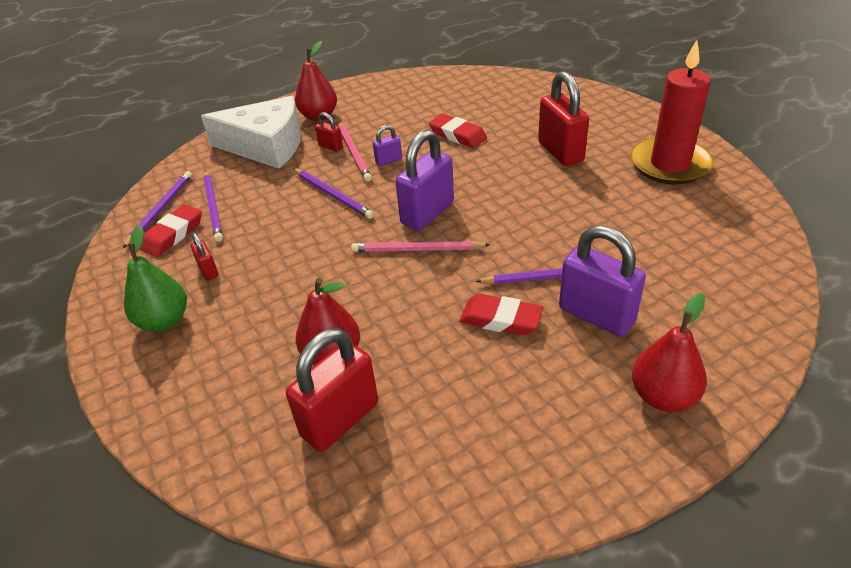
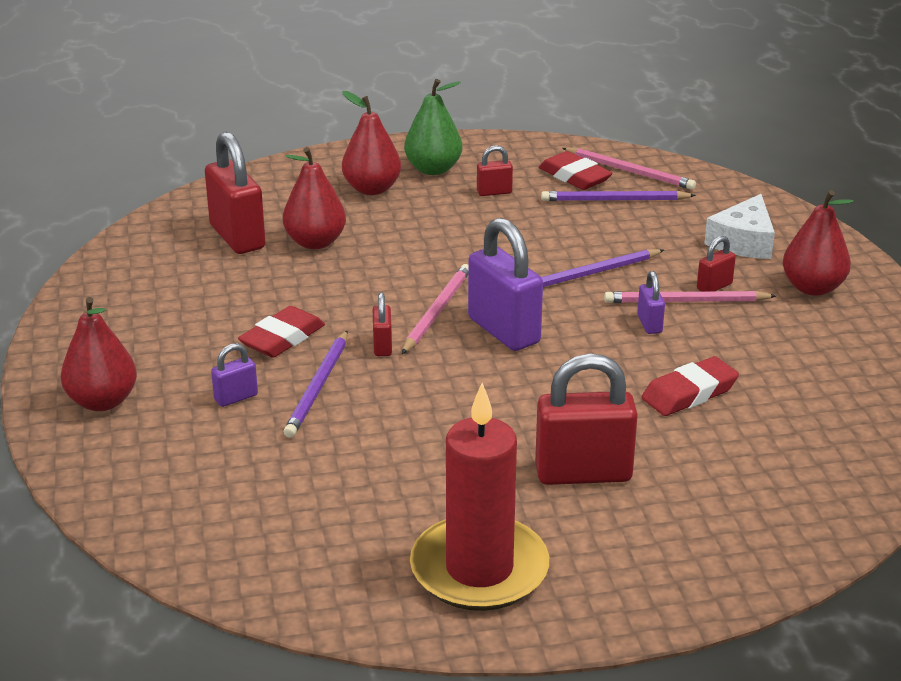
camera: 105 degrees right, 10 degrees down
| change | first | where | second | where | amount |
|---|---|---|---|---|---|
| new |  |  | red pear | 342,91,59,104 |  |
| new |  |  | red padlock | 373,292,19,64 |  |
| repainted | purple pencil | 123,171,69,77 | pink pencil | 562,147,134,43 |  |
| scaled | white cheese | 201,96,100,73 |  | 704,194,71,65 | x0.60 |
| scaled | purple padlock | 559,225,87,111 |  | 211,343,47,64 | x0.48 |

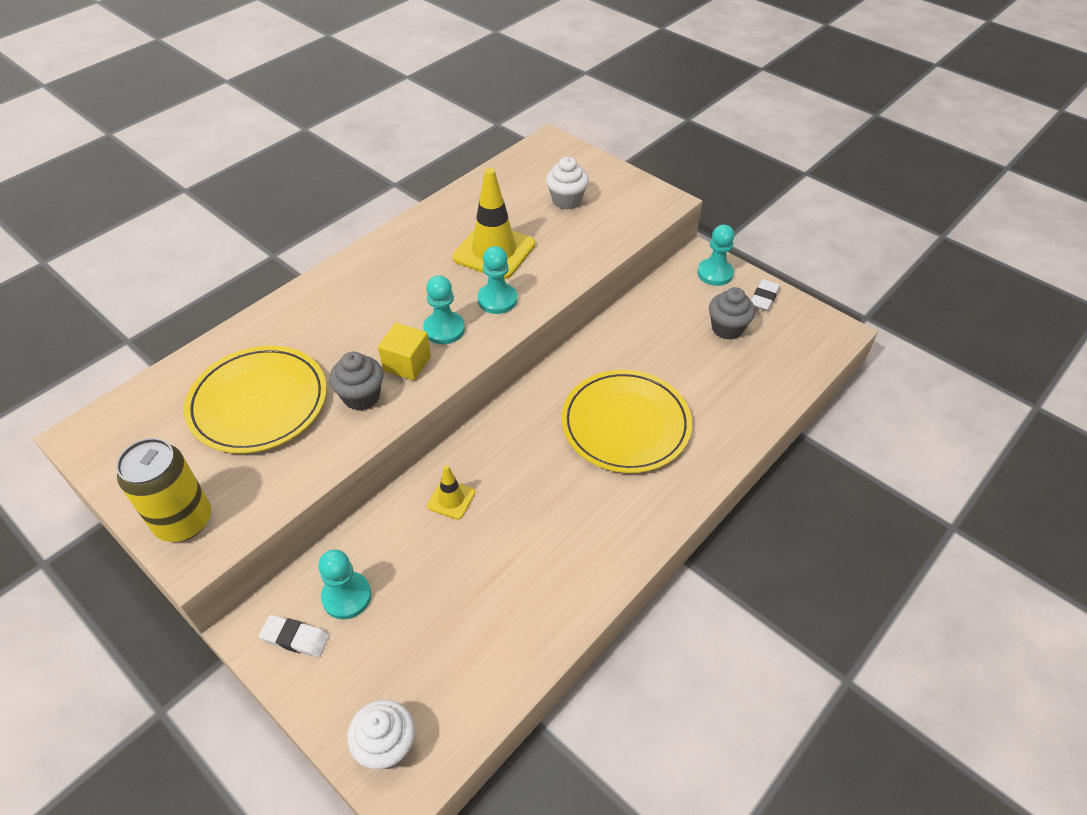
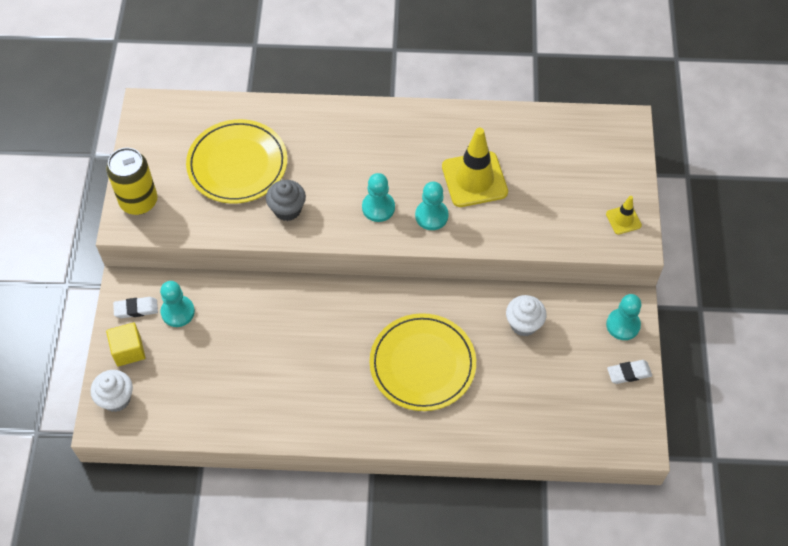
camera: 50 degrees right, 10 degrees up
| change | first | where | second | where | amount |
|---|---|---|---|---|---|
| gone | grey cupcake | 709,287,46,53 |  |  |  |
| shifted | yellow cube | 378,323,53,58 |  | 106,322,39,45 |  |
| shifted | yellow traffic cone | 427,465,48,55 |  | 606,196,36,39 |  |
| shifted | white cupcake | 546,157,43,52 |  | 506,295,41,41 |  |
| rotated | white eraser | 259,615,70,42 |  | 113,297,45,21 | 75 degrees counterclockwise |

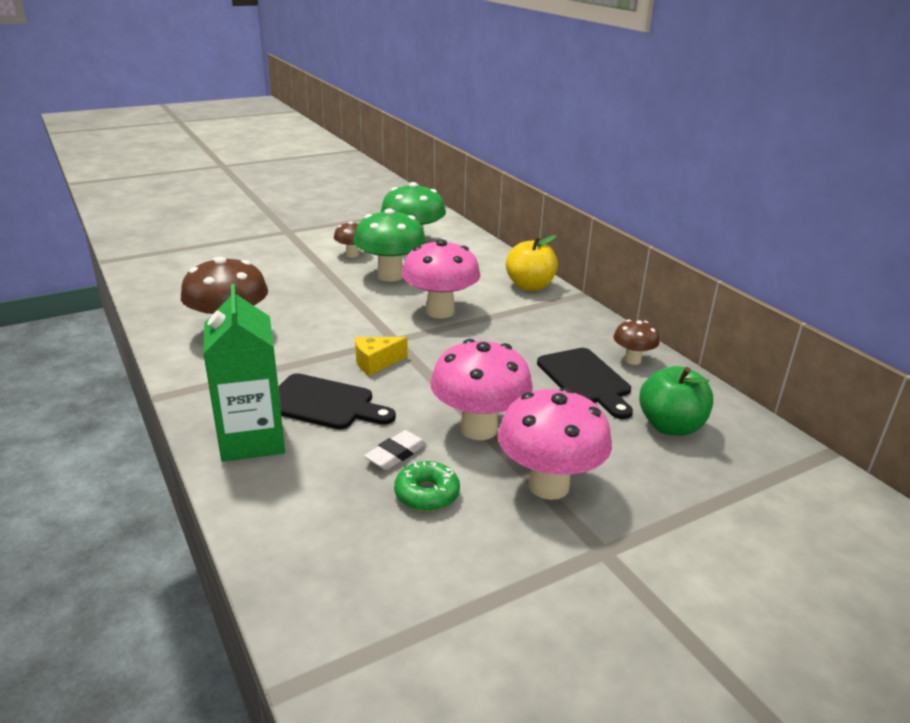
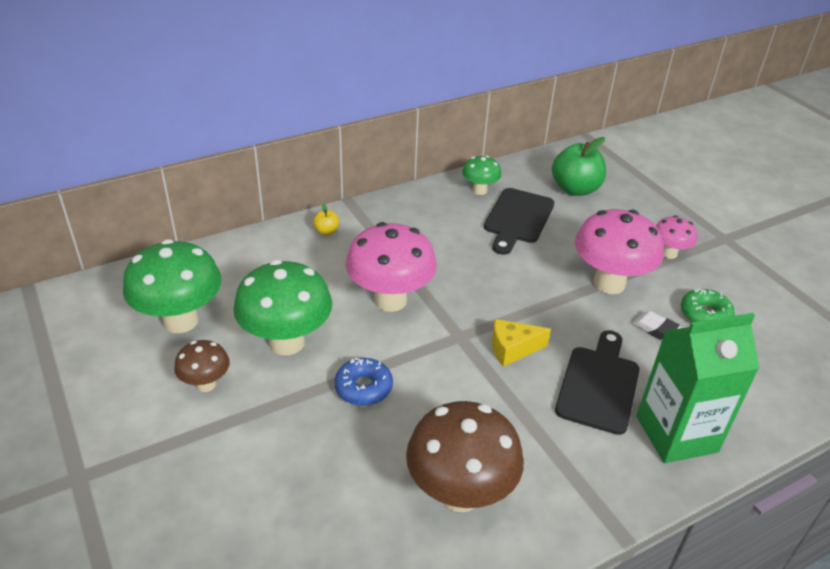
camera: 90 degrees left, 10 degrees up
| change | first | where | second | where | amount |
|---|---|---|---|---|---|
| new |  |  | blue donut | 335,358,58,48 |  |
| repainted | brown mushroom | 613,320,47,45 | green mushroom | 462,156,40,39 |  |
| rotated | yellow cheese | 355,337,53,39 |  | 492,319,59,48 | 105 degrees clockwise |
| rotated | black cutting board | 537,348,96,71 |  | 484,188,70,67 | 135 degrees clockwise |
| scaled | pink mushroom | 498,387,114,113 |  | 656,215,41,44 | x0.53 |
| scaled | yellow apple | 506,235,52,56 |  | 313,203,26,32 | x0.45 |

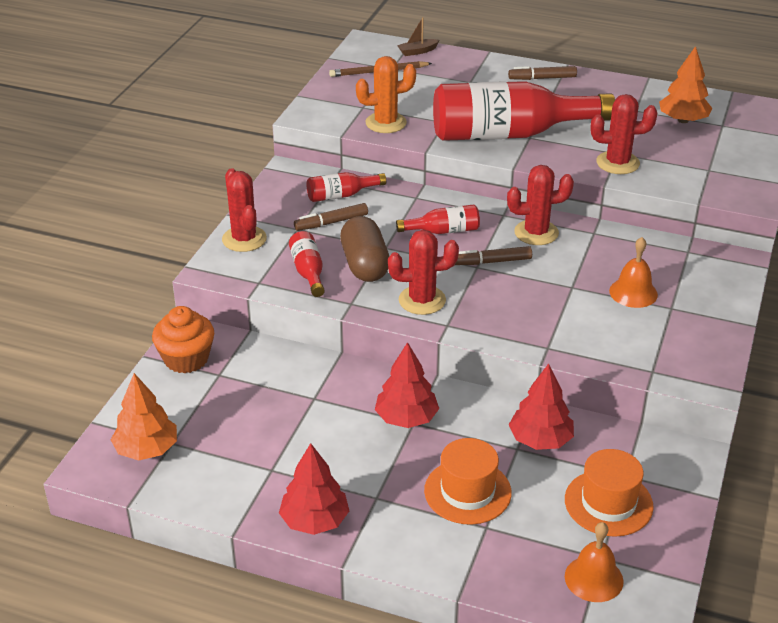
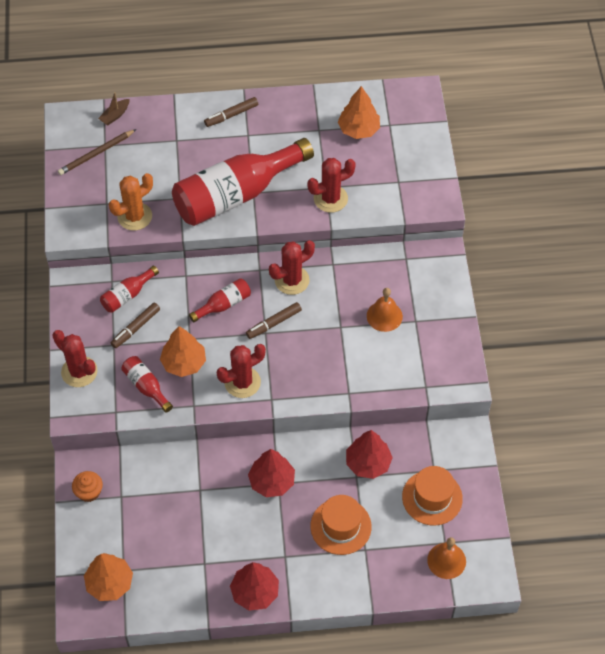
camera: 25 degrees left, 20 degrees up
| change | first | where | second | where | amount |
|---|---|---|---|---|---|
| swapped | brown capsule | 340,216,49,66 | orange tree | 160,326,46,51 |  |
| scaled | orange cupcake | 152,306,62,68 |  | 72,471,31,31 | x0.64 |

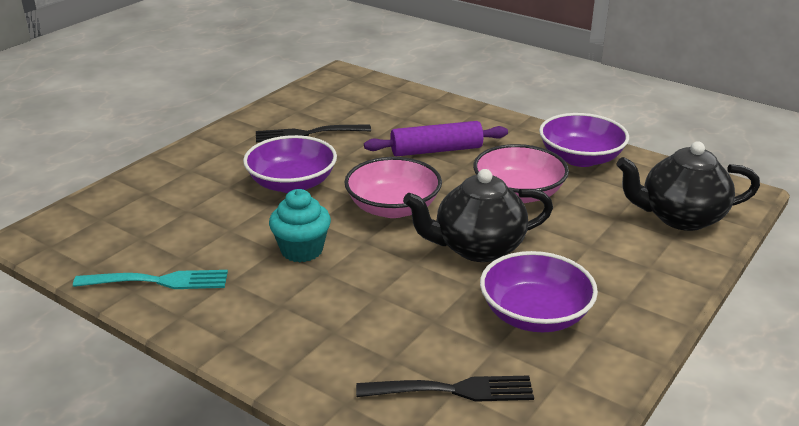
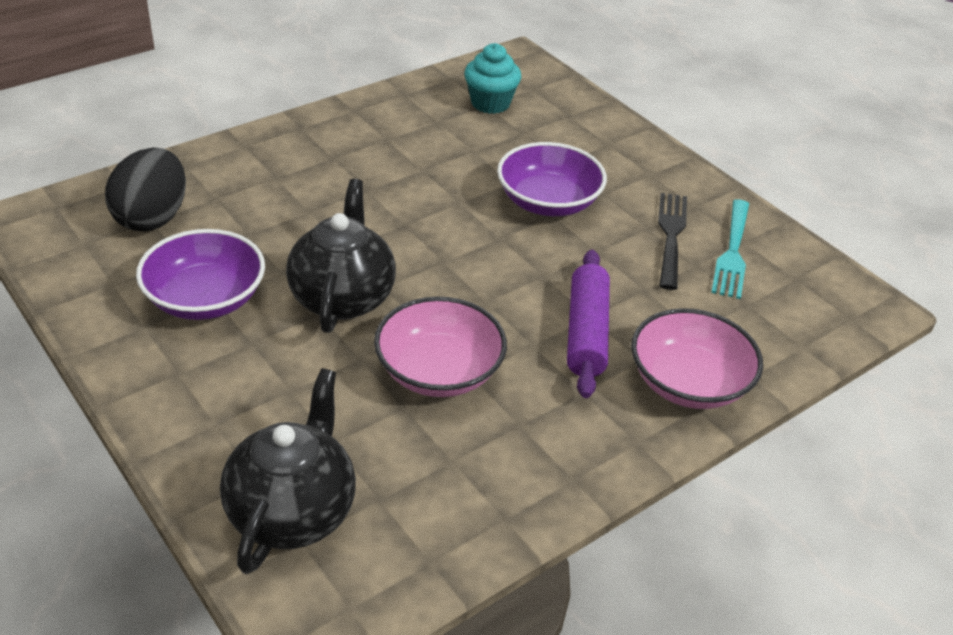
camera: 105 degrees right, 10 degrees up
| change | first | where | second | where | amount |
|---|---|---|---|---|---|
| gone | purple bowl | 539,113,90,54 |  |  |  |
| shifted | turquoise fork | 73,270,155,19 |  | 711,199,38,100 |  |
| shifted | turquoise cupcake | 269,189,62,74 |  | 464,43,57,71 |  |
| shifted | pink bowl | 344,157,98,61 |  | 631,308,132,101 |  |
| swapped | black fork | 356,376,178,26 | black egg | 105,148,81,84 |  |

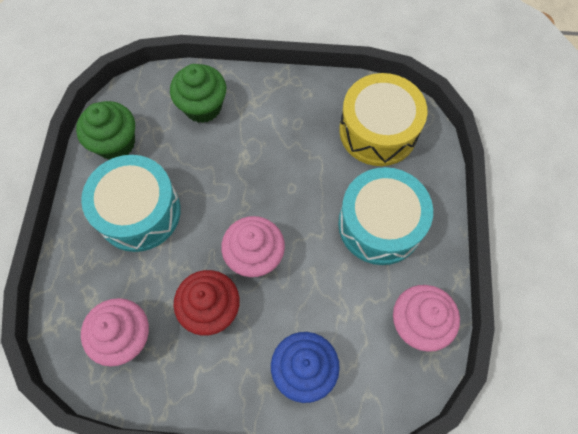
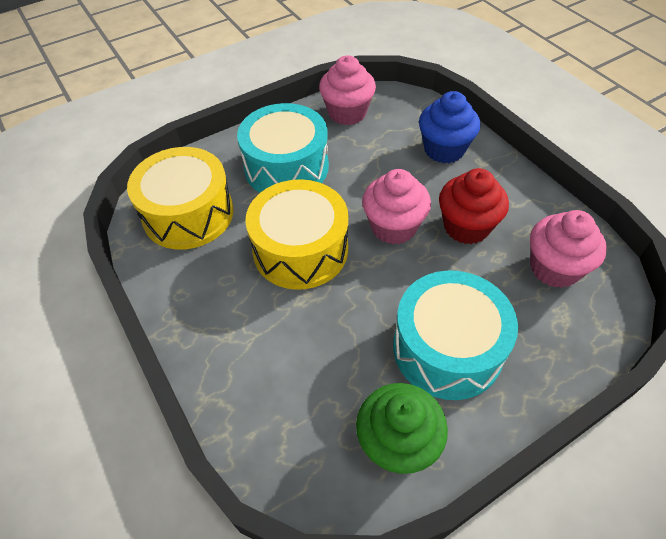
camera: 125 degrees left, 15 degrees down
| change | first | where | second | where | amount |
|---|---|---|---|---|---|
| gone | green cupcake | 170,64,56,59 |  |  |  |
| new |  |  | yellow drum | 245,179,103,111 |  |

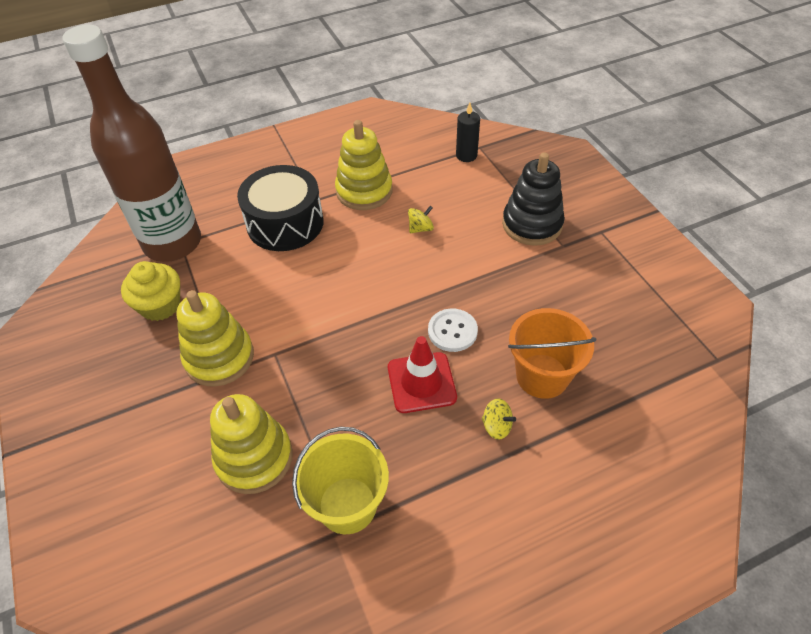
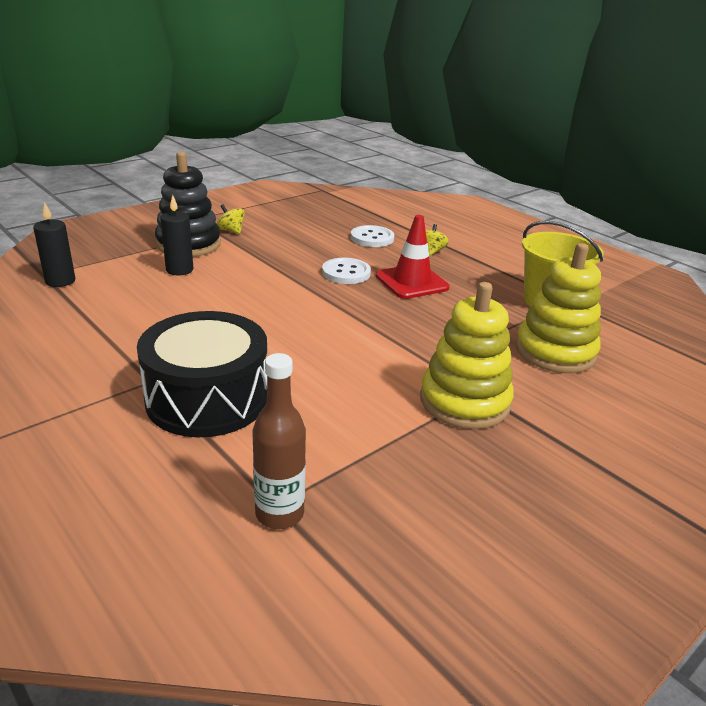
camera: 110 degrees left, 20 degrees down
| change | first | where | second | where | amount |
|---|---|---|---|---|---|
| gone | yellow cupcake | 121,261,59,60 |  |  |  |
| gone | yellow stacking toy | 335,120,58,90 |  |  |  |
| new |  |  | black candle | 160,195,33,80 |  |
| shifted | yellow spinning top | 408,206,26,27 |  | 217,204,28,30 |  |
| swapped | orange bucket | 508,308,88,91 | white button | 351,225,43,22 |  |
| scaled | brown bottle | 62,25,139,237 |  | 252,353,54,176 | x0.44 |

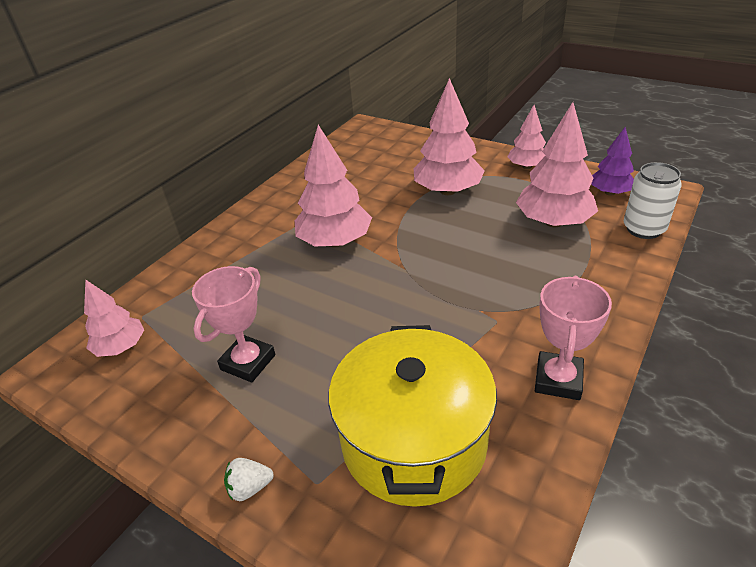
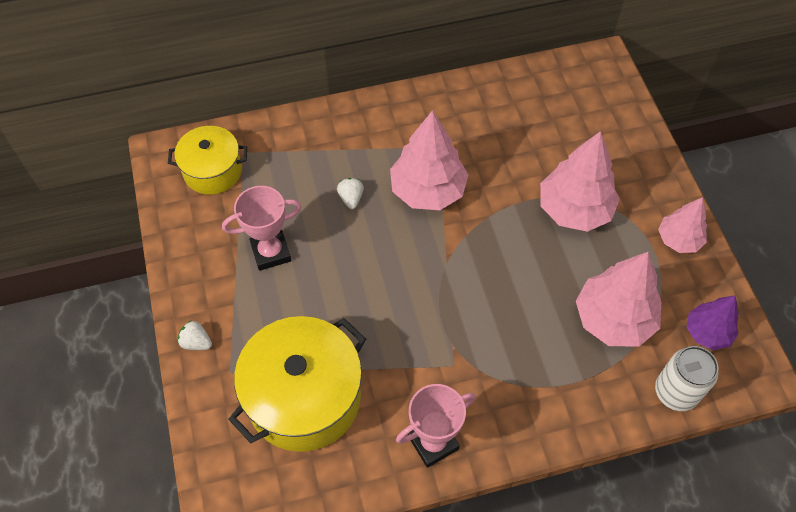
camera: 40 degrees right, 20 degrees up
| change | first | where | second | where | amount |
|---|---|---|---|---|---|
| new |  |  | white strawberry | 337,178,27,31 |  |
| swapped | pink tree | 84,279,60,78 | yellow pot | 168,126,79,69 |  |

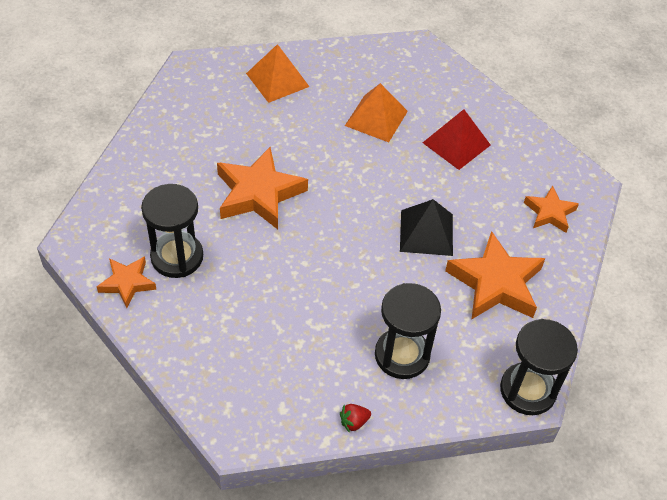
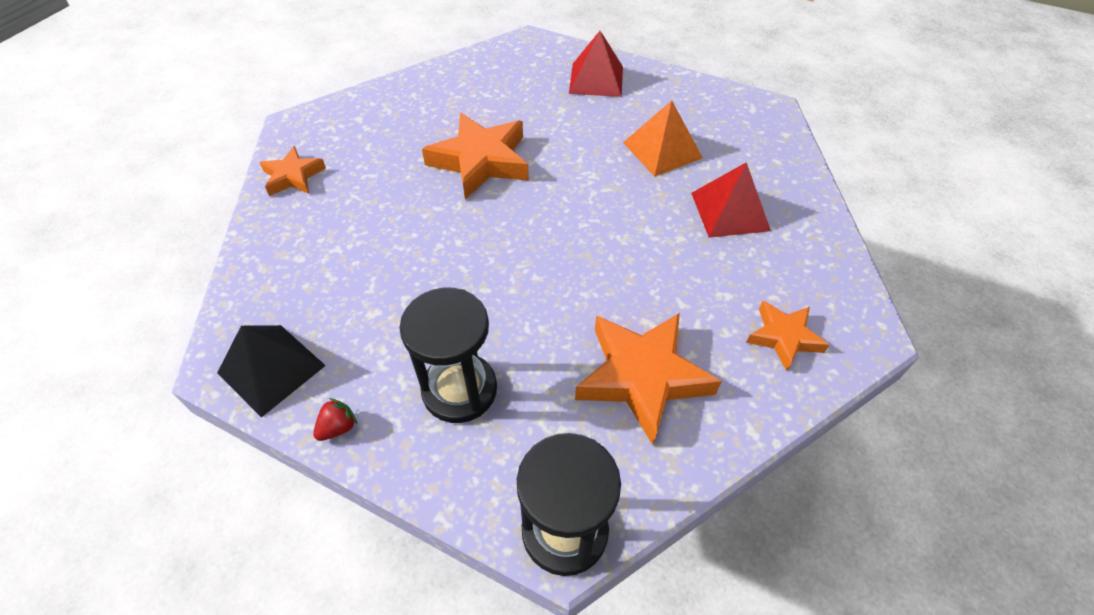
camera: 40 degrees right, 0 degrees up
| change | first | where | second | where | amount |
|---|---|---|---|---|---|
| gone | black hourglass | 141,184,62,94 |  |  |  |
| shifted | black pyramid | 400,199,53,57 |  | 217,325,109,93 |  |
| repainted | orange pyramid | 246,44,64,59 | red pyramid | 569,31,54,66 |  |
| rotated | red strawberry | 340,404,31,29 |  | 313,398,44,43 | 120 degrees clockwise |

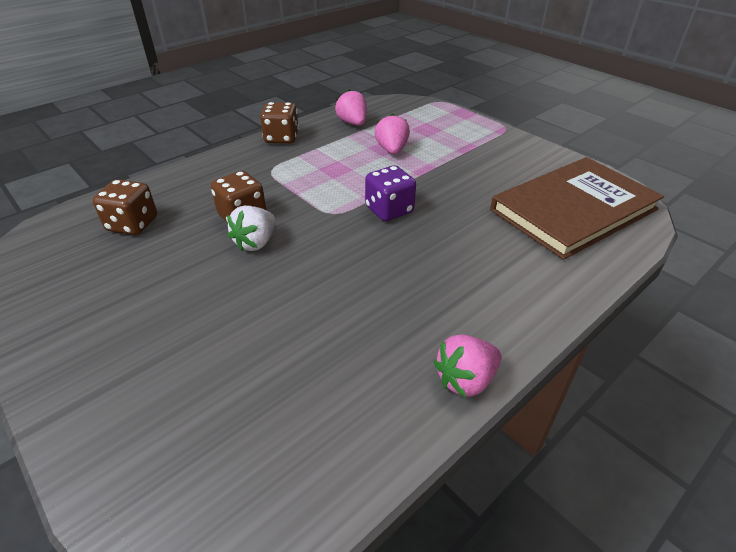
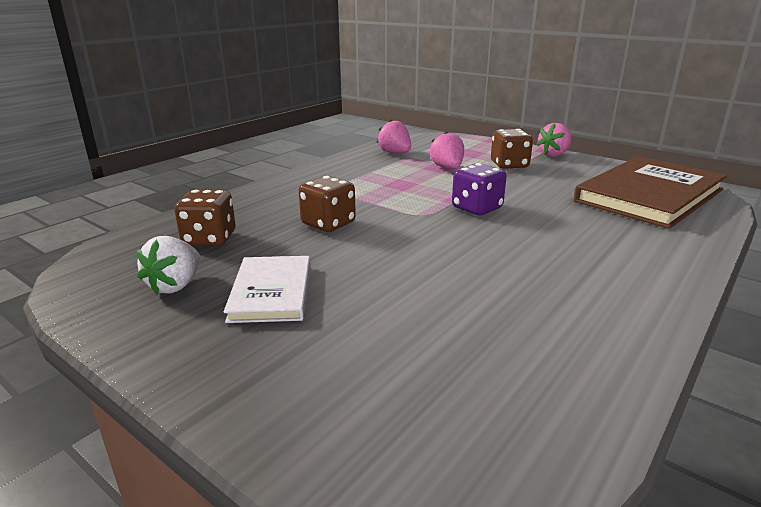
camera: 10 degrees left, 15 degrees down
| change | first | where | second | where | amount |
|---|---|---|---|---|---|
| new |  |  | white book | 224,256,87,67 |  |
| shifted | white strawberry | 227,205,49,46 |  | 137,236,63,58 |  |
| shifted | brown dice | 260,102,39,42 |  | 491,129,42,40 |  |
| shifted | pink strawberry | 434,335,67,63 |  | 536,123,35,34 |  |

